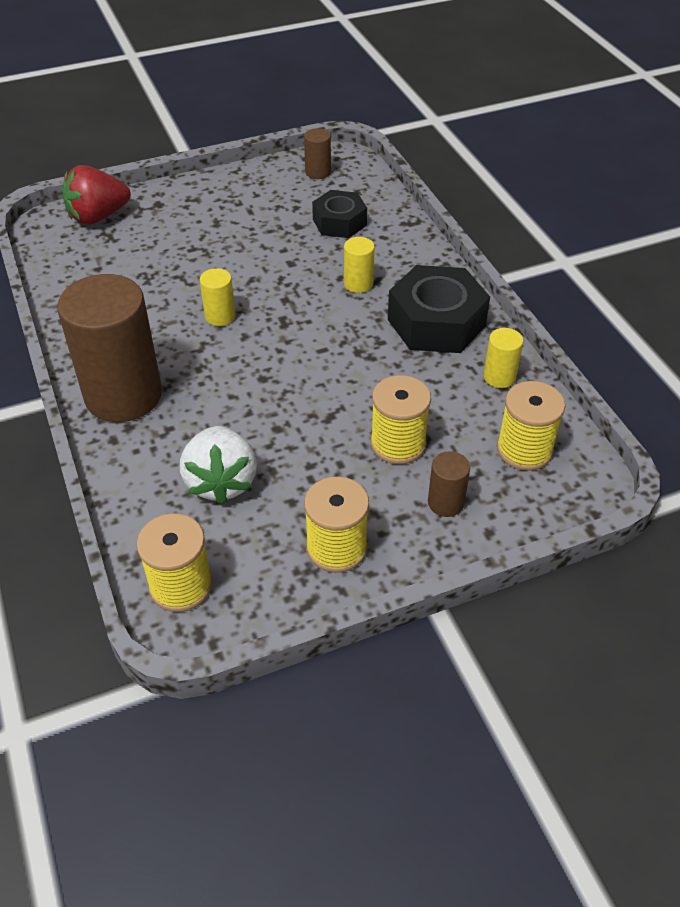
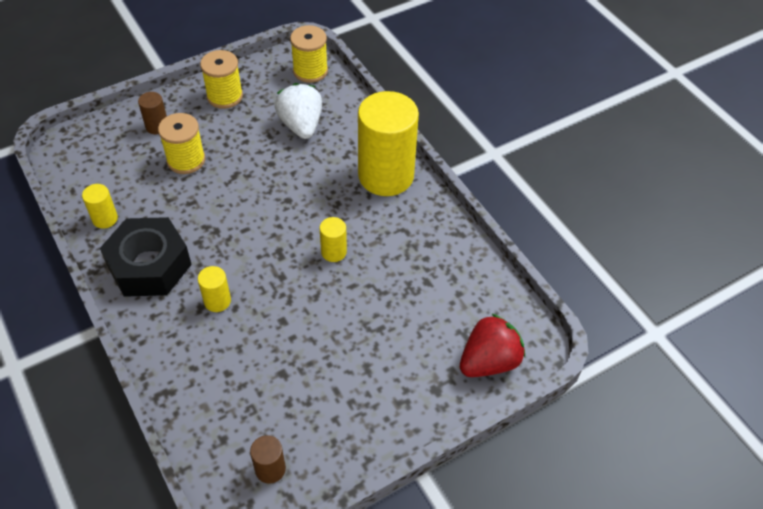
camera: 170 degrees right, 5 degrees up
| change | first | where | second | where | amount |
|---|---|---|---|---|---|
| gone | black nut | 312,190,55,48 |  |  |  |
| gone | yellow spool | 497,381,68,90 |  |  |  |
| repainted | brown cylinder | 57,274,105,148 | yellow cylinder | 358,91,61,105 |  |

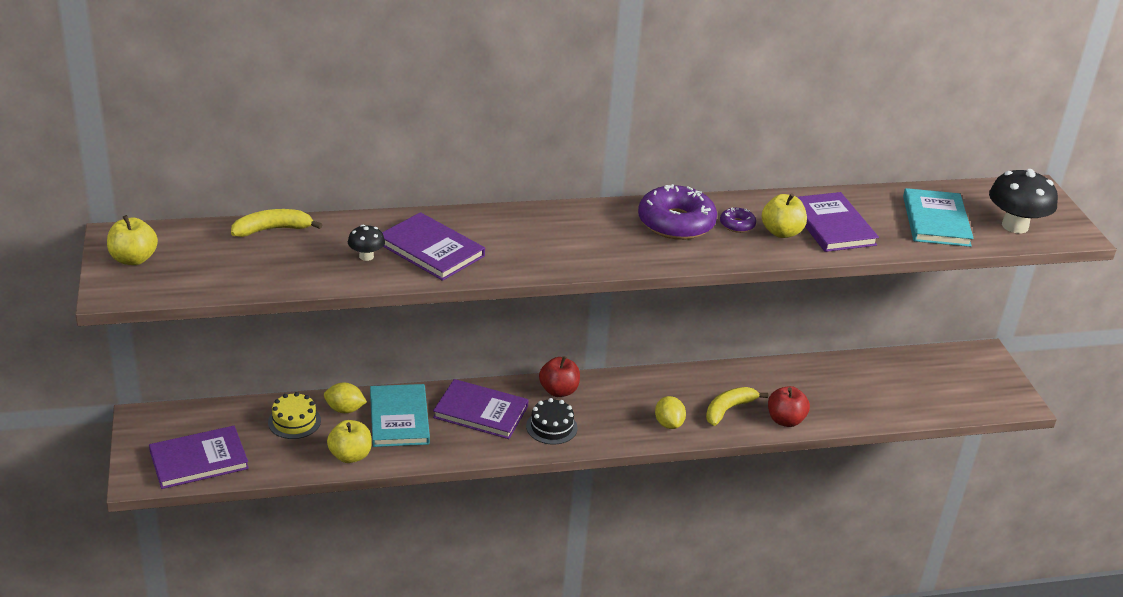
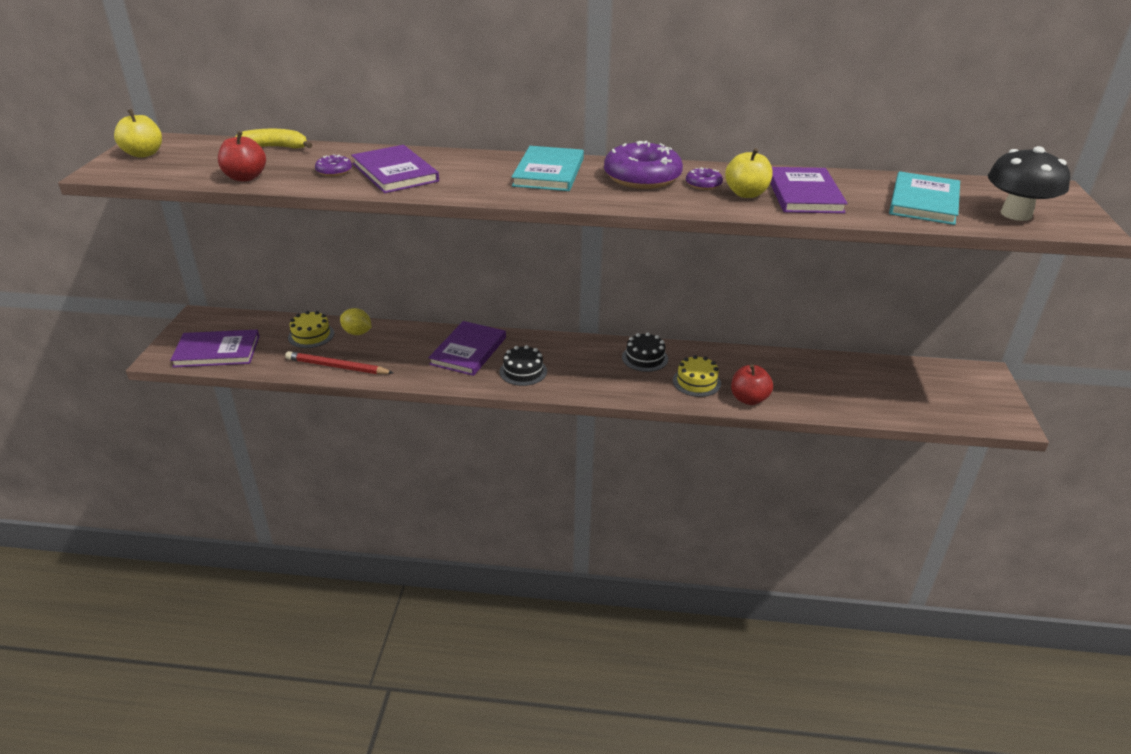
camera: 20 degrees right, 0 degrees up
| change | first | where | second | where | amount |
|---|---|---|---|---|---|
| gone | yellow lemon | 655,396,31,33 |  |  |  |
| new |  |  | black cake | 622,333,46,39 |  |
| shifted | turquoise book | 370,384,60,63 |  | 511,146,73,45 |  |
| shifted | red apple | 539,356,41,41 |  | 218,131,48,50 |  |
| swapped | yellow apple | 327,420,45,43 | red pencil | 285,351,109,24 |  |
| swapped | black mushroom | 348,225,37,36 | purple donut | 315,155,37,21 |  |
| swapped | yellow banana | 706,387,62,39 | yellow cake | 673,355,48,42 |  |
| rotated | purple book | 433,379,96,60 |  | 428,321,78,55 | 75 degrees clockwise |

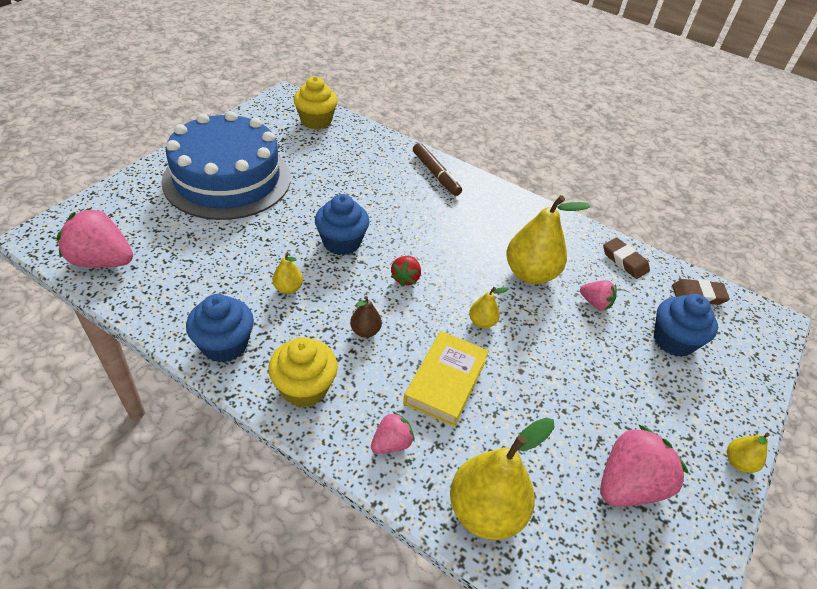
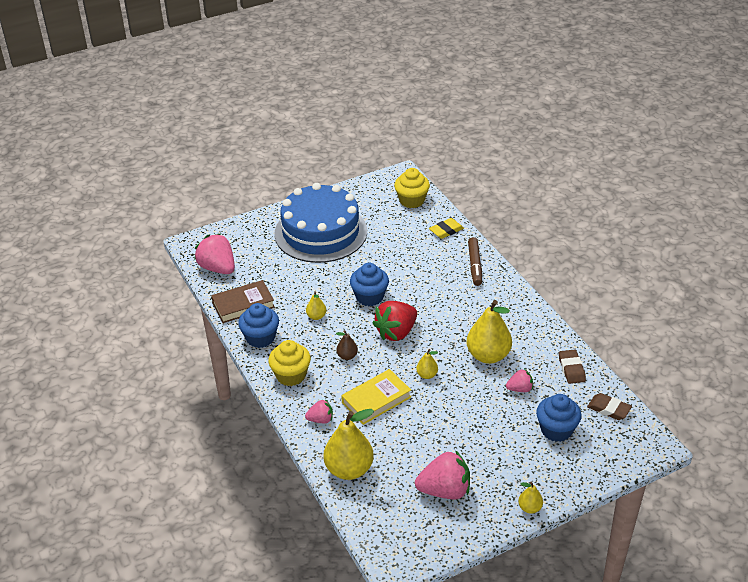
camera: 35 degrees right, 5 degrees down
| change | first | where | second | where | amount |
|---|---|---|---|---|---|
| new |  |  | brown book | 211,280,64,43 |  |
| new |  |  | yellow eraser | 429,218,35,21 |  |
| rotated | pink strawberry | 580,280,37,30 |  | 506,369,27,23 | 75 degrees counterclockwise |
| scaled | red strawberry | 391,256,30,30 |  | 373,301,44,40 | x1.86 |

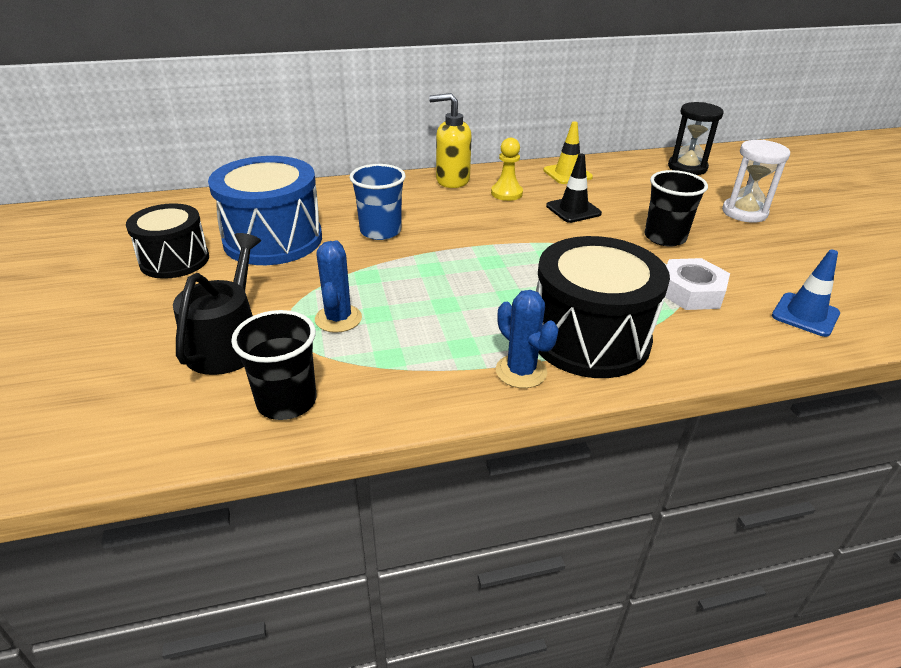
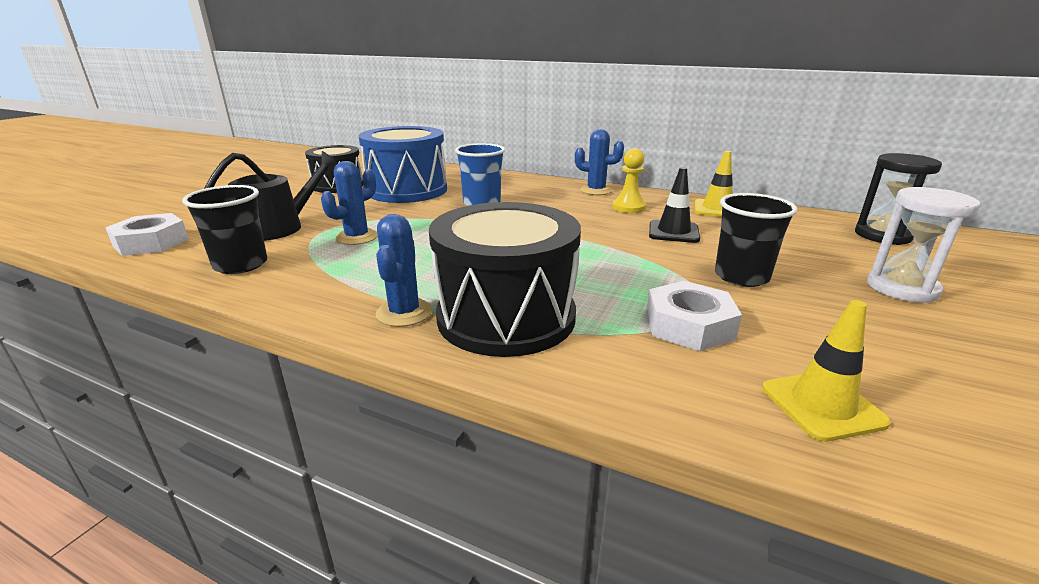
camera: 40 degrees right, 10 degrees down
| change | first | where | second | where | amount |
|---|---|---|---|---|---|
| new |  |  | white nut | 105,213,84,43 |  |
| swapped | yellow soap dispenser | 429,93,43,95 | blue cactus | 575,129,49,66 |  |
| repainted | blue traffic cone | 772,250,68,87 | yellow traffic cone | 762,300,129,142 |  |

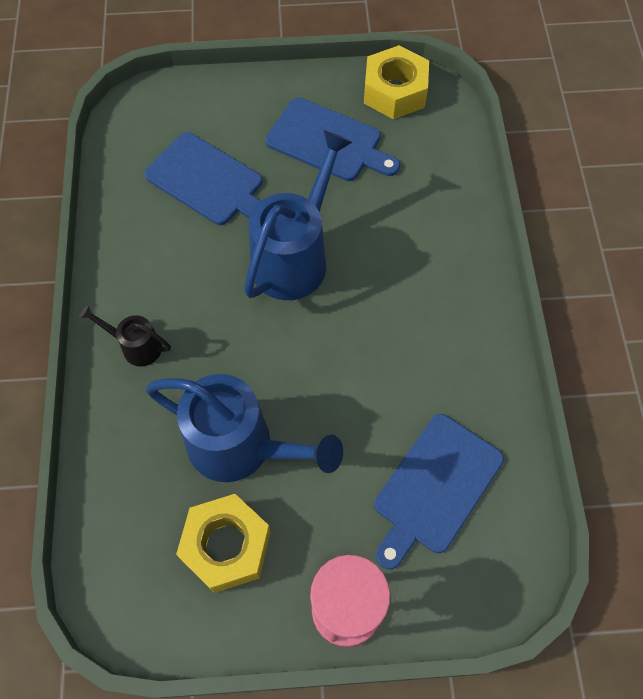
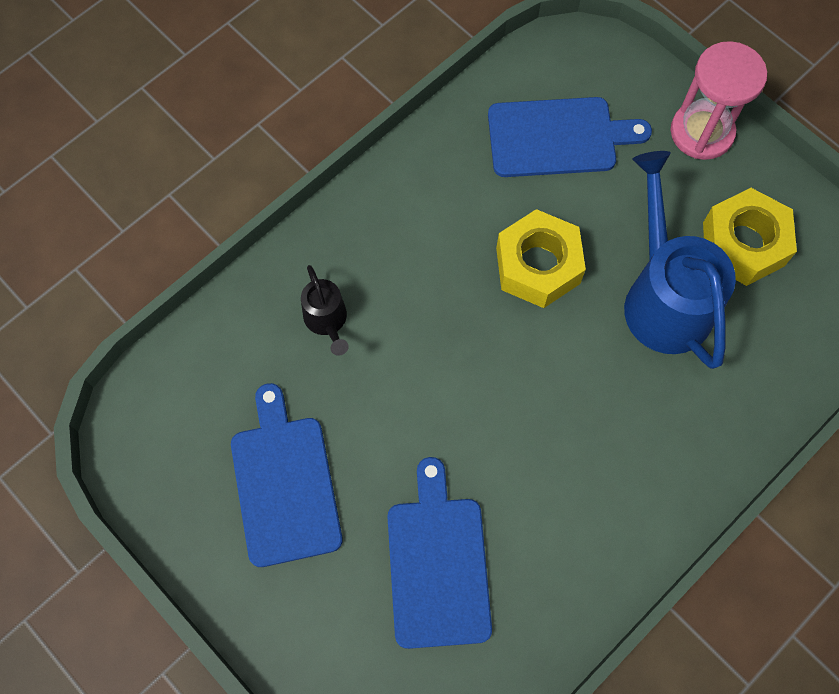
camera: 130 degrees left, 5 degrees up
| change | first | where | second | where | amount |
|---|---|---|---|---|---|
| gone | blue watering can | 244,130,108,170 |  |  |  |
| shifted | black watering can | 79,305,92,61 |  | 301,265,48,91 |  |
| shifted | yellow nut | 364,45,65,74 |  | 496,209,90,99 |  |

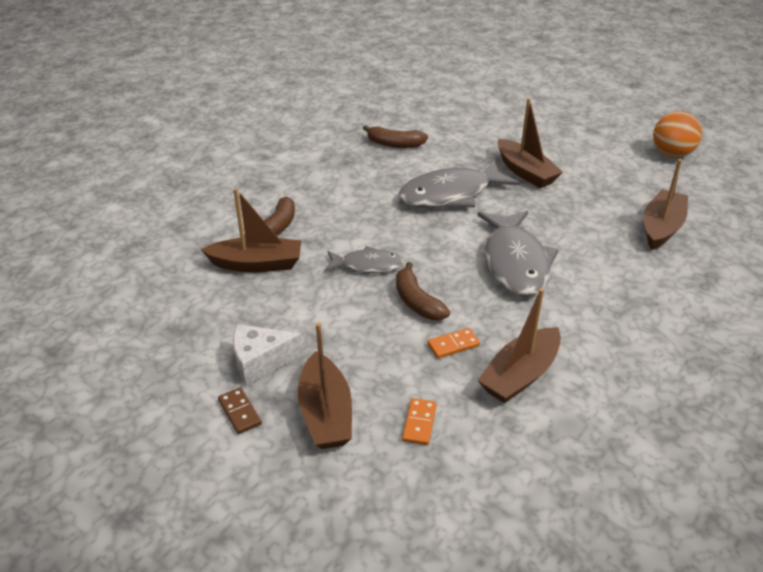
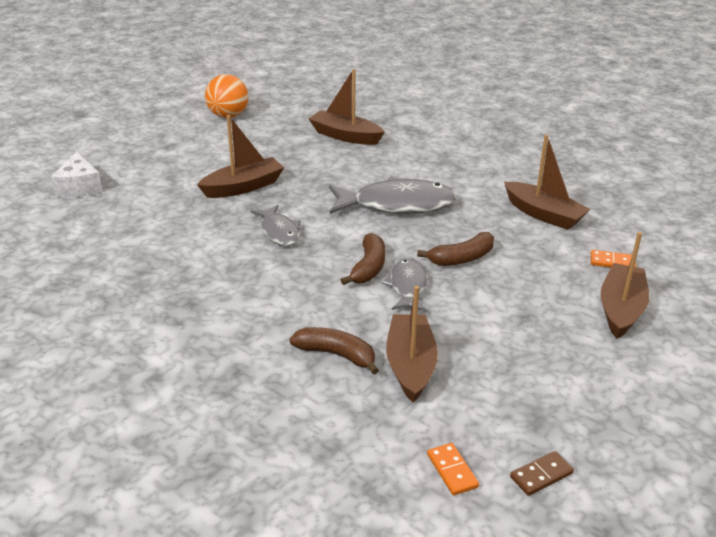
camera: 90 degrees left, 5 degrees down
| change | first | where | second | where | amount |
|---|---|---|---|---|---|
| shifted | brown domino | 218,387,44,47 |  | 510,451,64,45 |  |
| shifted | white cheese | 233,324,70,61 |  | 51,152,52,46 |  |
| shifted | brown banana | 363,125,65,23 |  | 341,233,44,52 |  |
| shifted | orange domino | 427,328,53,30 |  | 427,443,52,52 |  |
| rotated | brown boat | 298,322,54,127 |  | 601,232,48,107 | 60 degrees counterclockwise |
| scaled | grey fish | 398,160,122,48 |  | 251,205,50,41 | x0.57 |

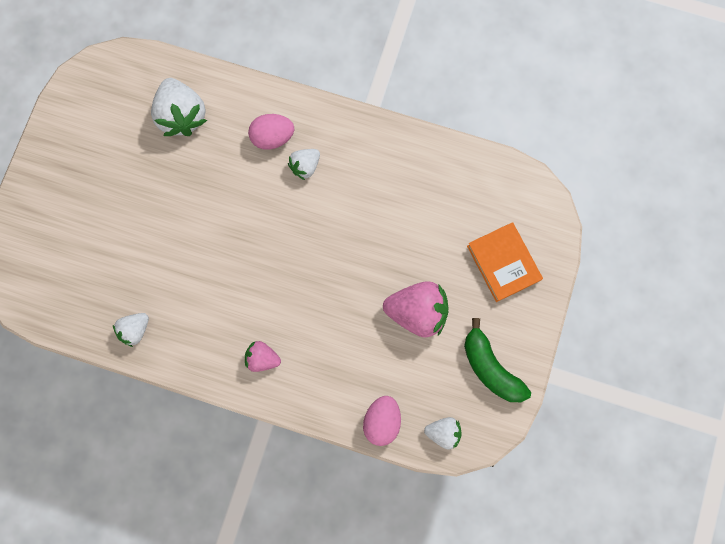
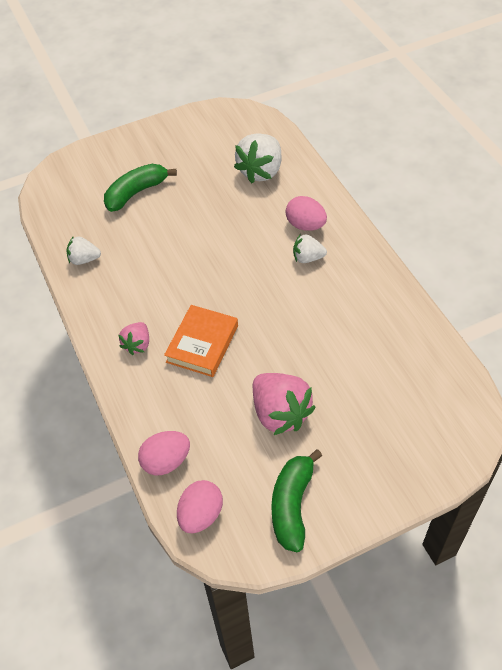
camera: 50 degrees right, 25 degrees down
| change | first | where | second | where | amount |
|---|---|---|---|---|---|
| new |  |  | green banana | 104,164,73,48 |  |
| shifted | orange book | 467,222,76,80 |  | 164,305,74,72 |  |
| swapped | white strawberry | 424,417,38,33 | pink egg | 177,480,46,53 |  |
| rotated | pink strawberry | 245,341,36,31 |  | 119,322,30,33 | 135 degrees counterclockwise |

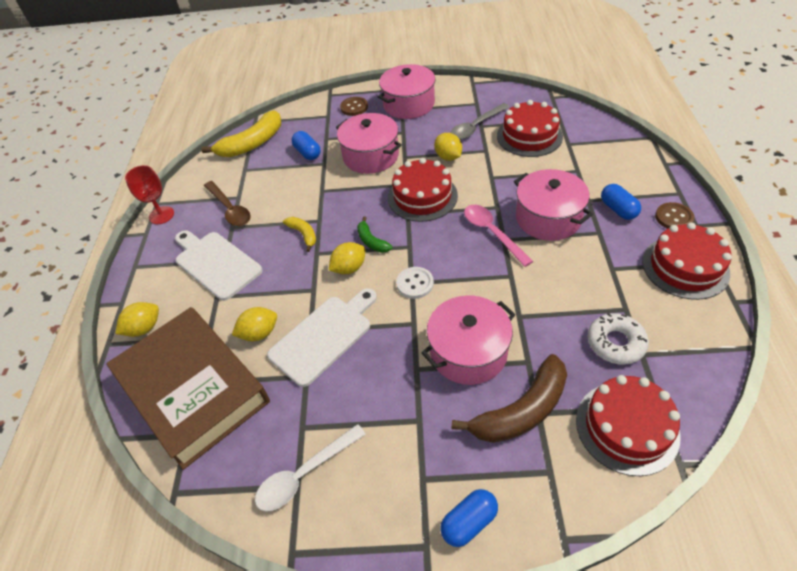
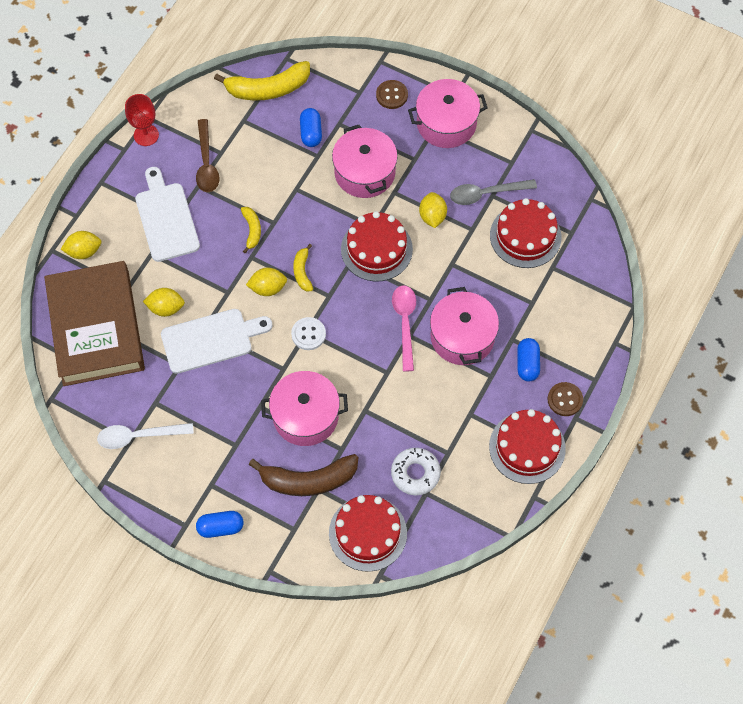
camera: 25 degrees right, 15 degrees up
| change | first | where | second | where | amount |
|---|---|---|---|---|---|
| repainted | green banana | 357,216,36,37 | yellow banana | 293,244,20,47 |  |

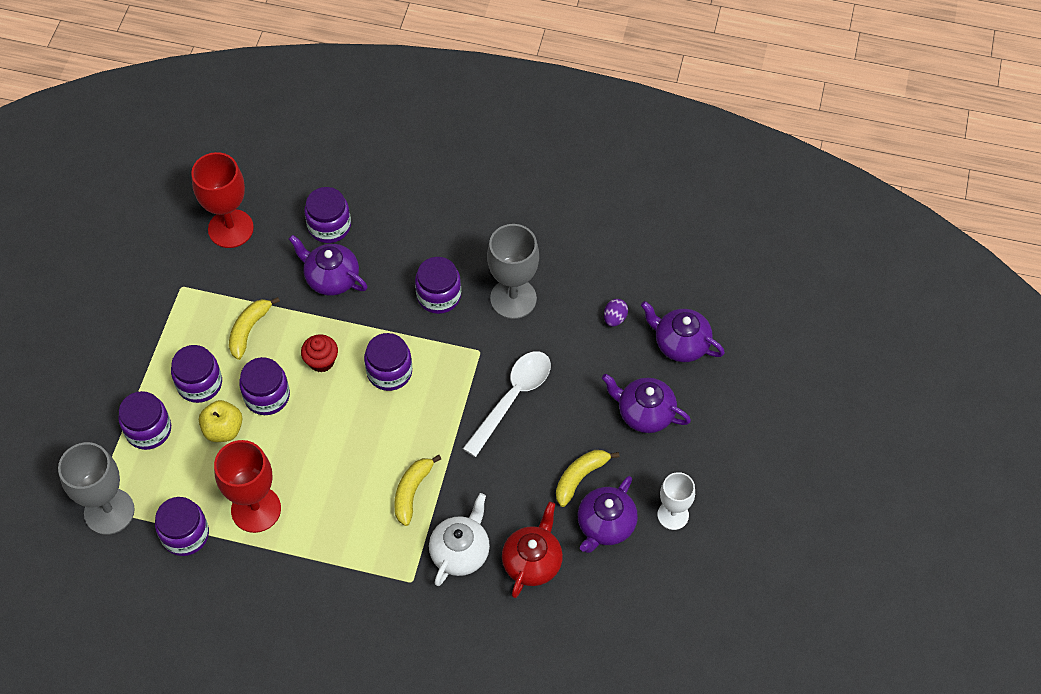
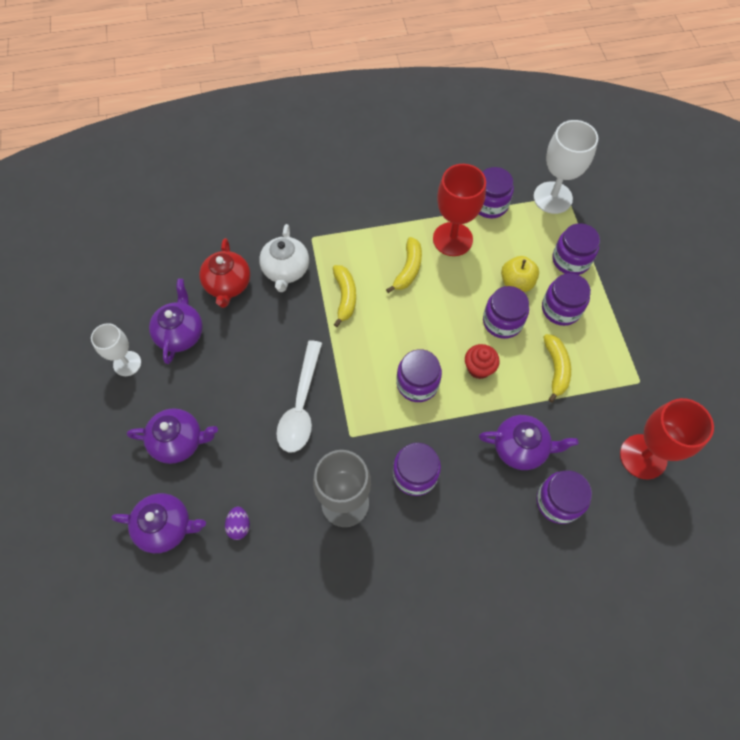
camera: 155 degrees right, 5 degrees up
| change | first | where | second | where | amount |
|---|---|---|---|---|---|
| shifted | yellow banana | 556,450,63,57 |  | 386,237,36,56 |  |
| repainted | grey goblet | 58,442,77,93 | white goblet | 533,120,65,94 |  |

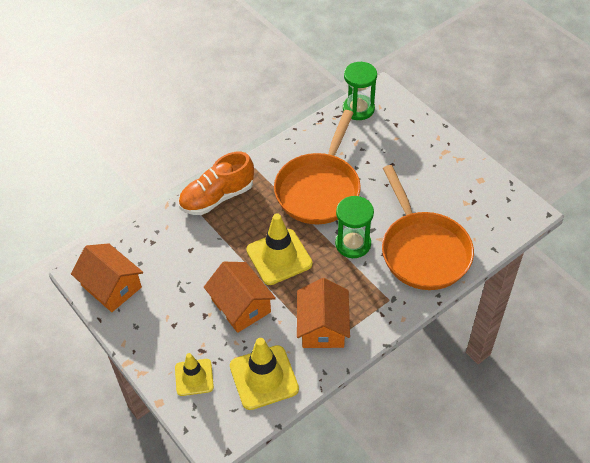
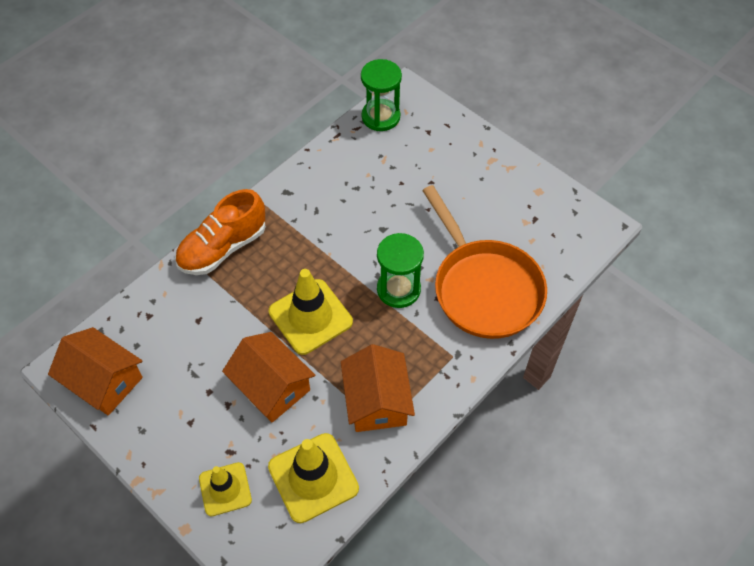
camera: 10 degrees left, 5 degrees up
| change | first | where | second | where | amount |
|---|---|---|---|---|---|
| gone | orange pan | 274,110,87,114 |  |  |  |

